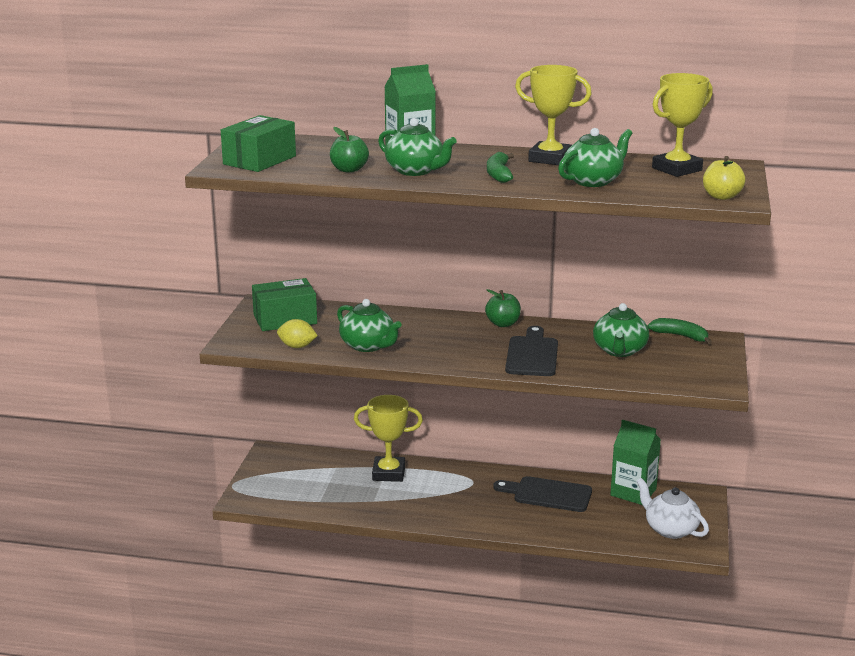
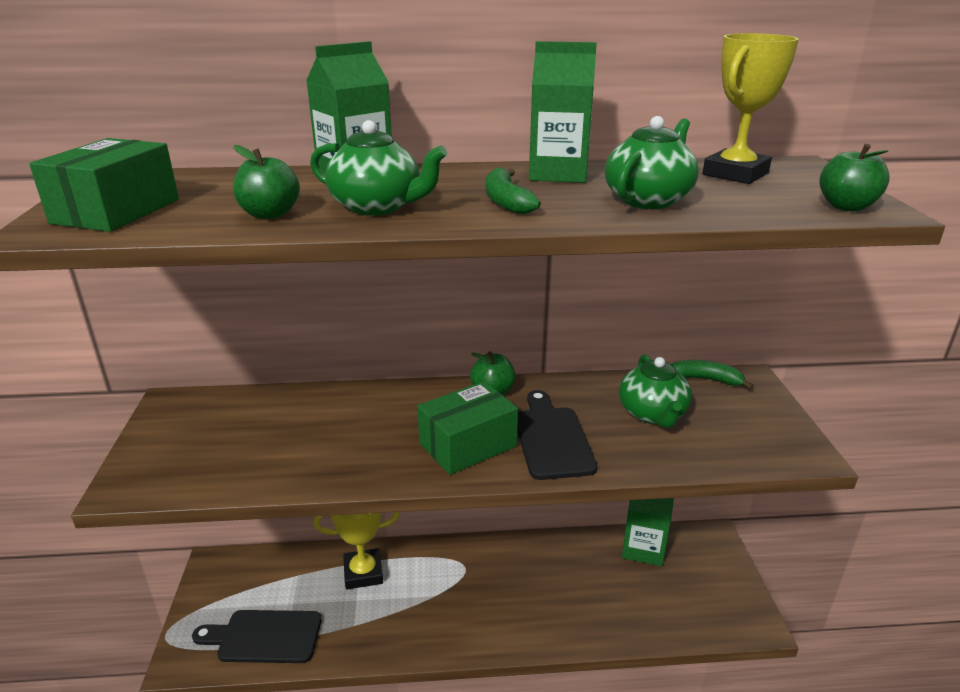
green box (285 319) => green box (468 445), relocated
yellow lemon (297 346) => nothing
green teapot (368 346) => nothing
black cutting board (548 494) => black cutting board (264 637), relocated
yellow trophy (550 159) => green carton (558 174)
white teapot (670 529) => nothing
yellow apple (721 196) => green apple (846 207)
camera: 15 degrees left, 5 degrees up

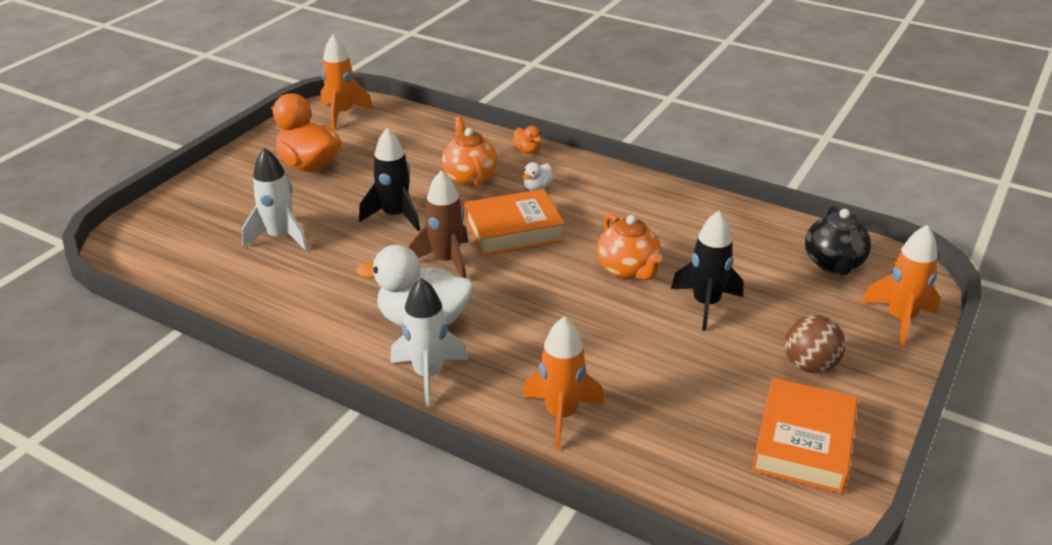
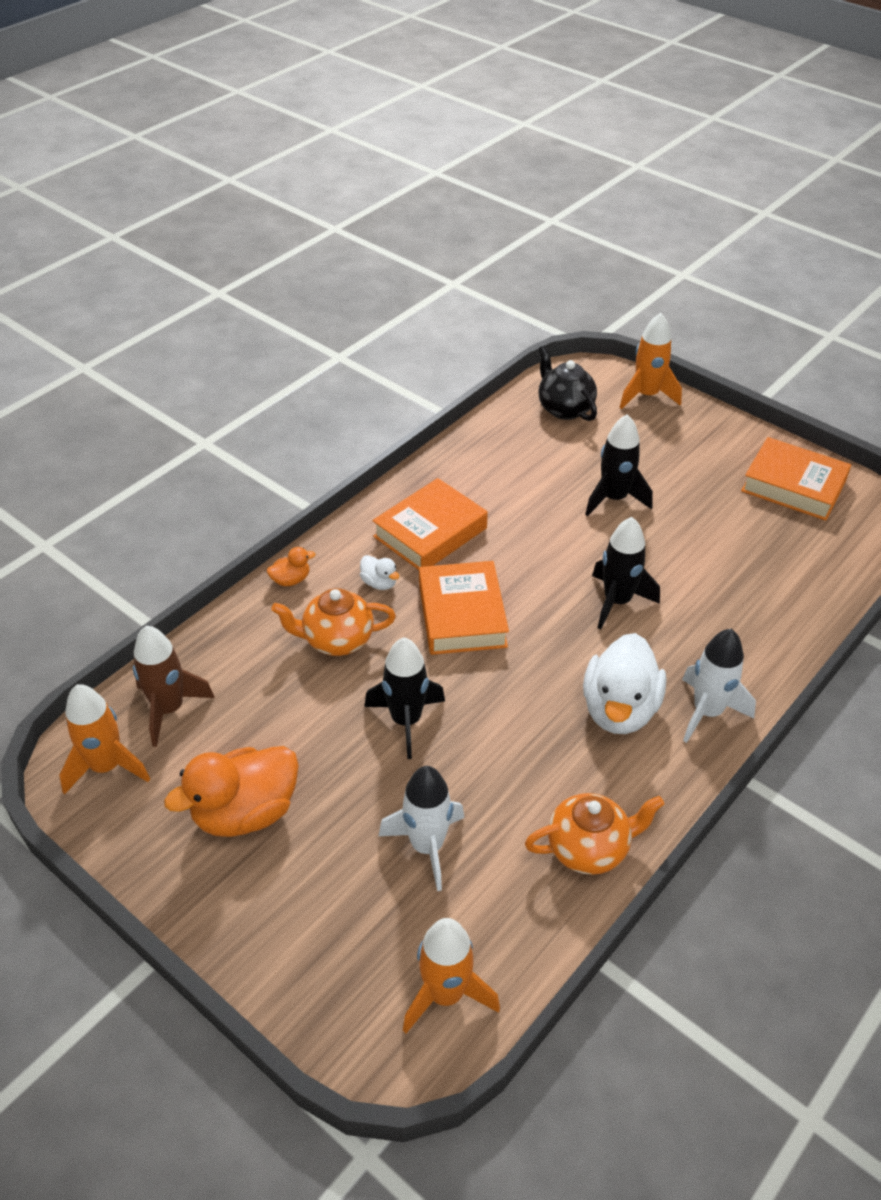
brown rocket (446 261) => brown rocket (169 709), relocated
orange rocket (561 415) => orange rocket (445 994), relocated
orange teapot (628 270) => orange teapot (589 849), relocated
brown ball (809 365) => nothing
black teapot (833 264) => black teapot (564 409), 135 degrees counterclockwise
nothing => orange book (430 532)
nothing => black rocket (617 601)
camera: 80 degrees left, 10 degrees up

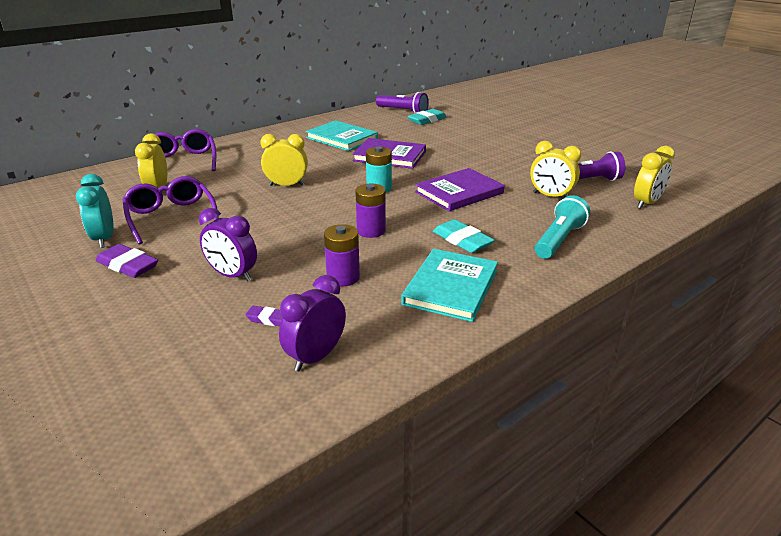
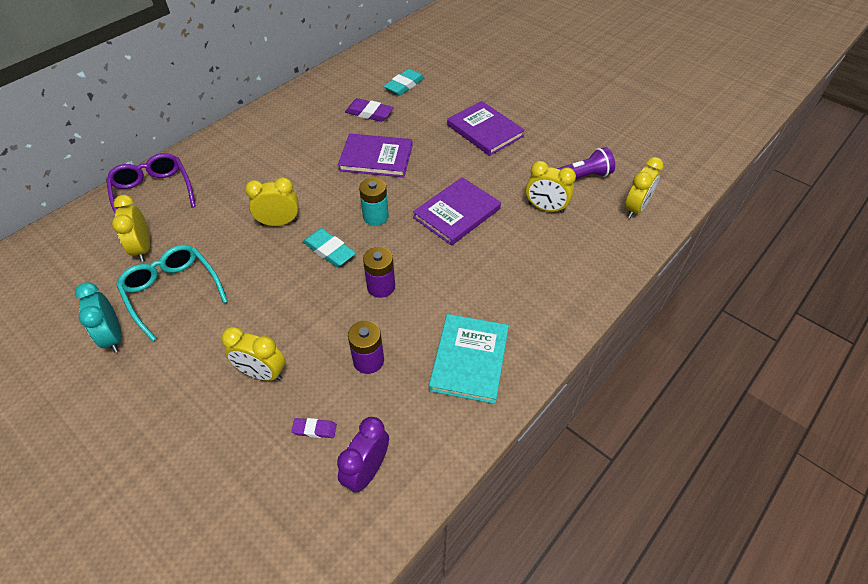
purple eraser (128 265) => purple eraser (369 113), relocated
purple glasses (171 217) => turquoise glasses (172 292)
purple clock (232 275) => yellow clock (262 373)
turquoise book (342 138) => nothing
purple flashlight (403 111) => nothing
turquoise eraser (462 240) => turquoise eraser (329 250), relocated
turquoise flashlight (559 240) => nothing
nothing => purple book (485 130)
camera: 10 degrees left, 20 degrees up

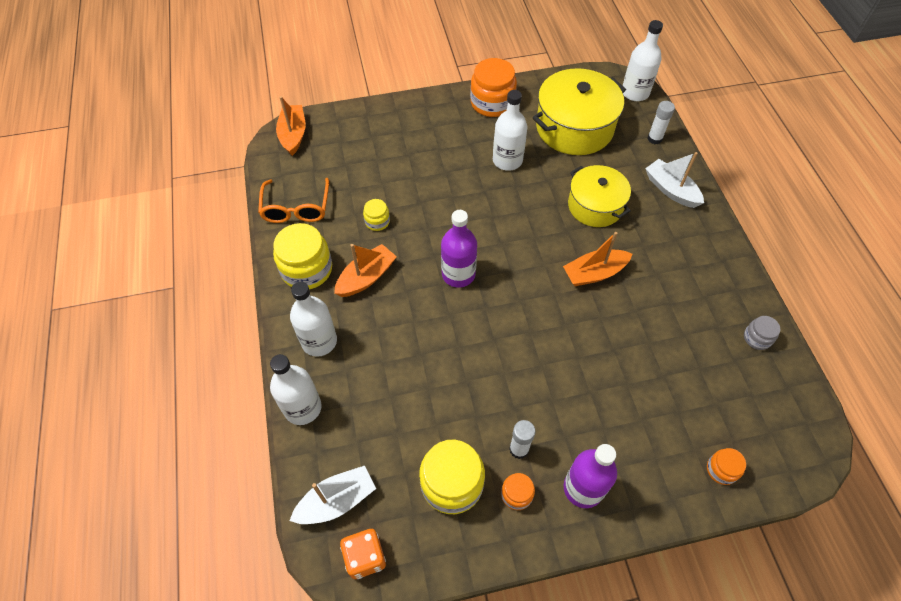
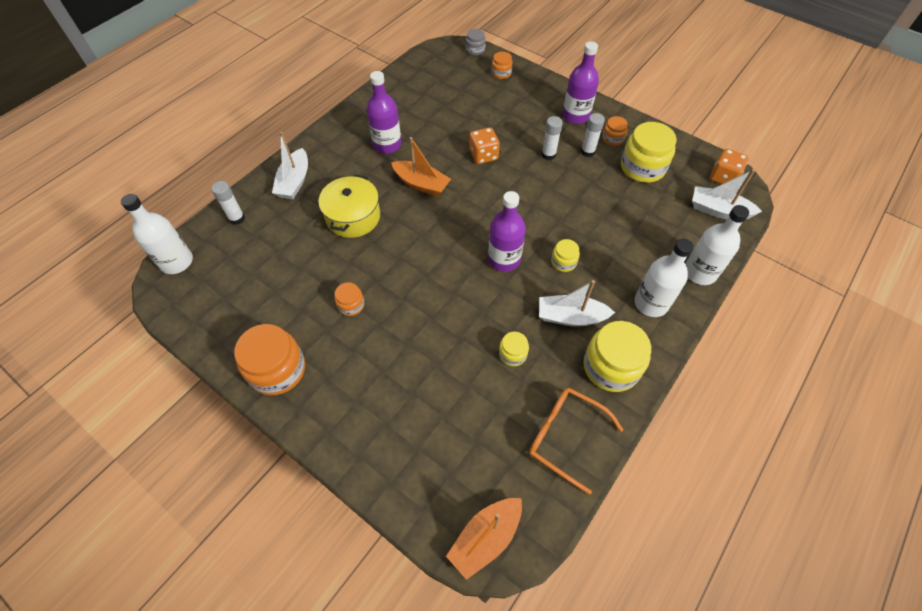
orange glasses (296 207) => orange glasses (566 437), 105 degrees counterclockwise
orange boat (366 277) => white boat (570 317)
white bottle (507 160) => orange jar (351 305)
yellow pot (574 127) => nothing
grey jar (757 338) => grey jar (475 50), relocated
nothing => purple bottle (387 145)
nothing => orange dice (483 155)
nothing => white glue stick (548 155)
nothing => yellow jar (563 262)
camera: 130 degrees left, 0 degrees up

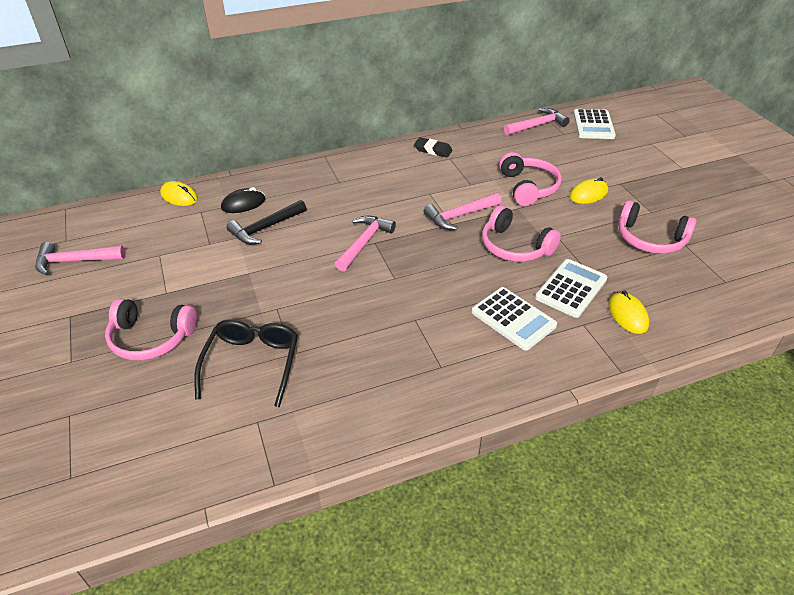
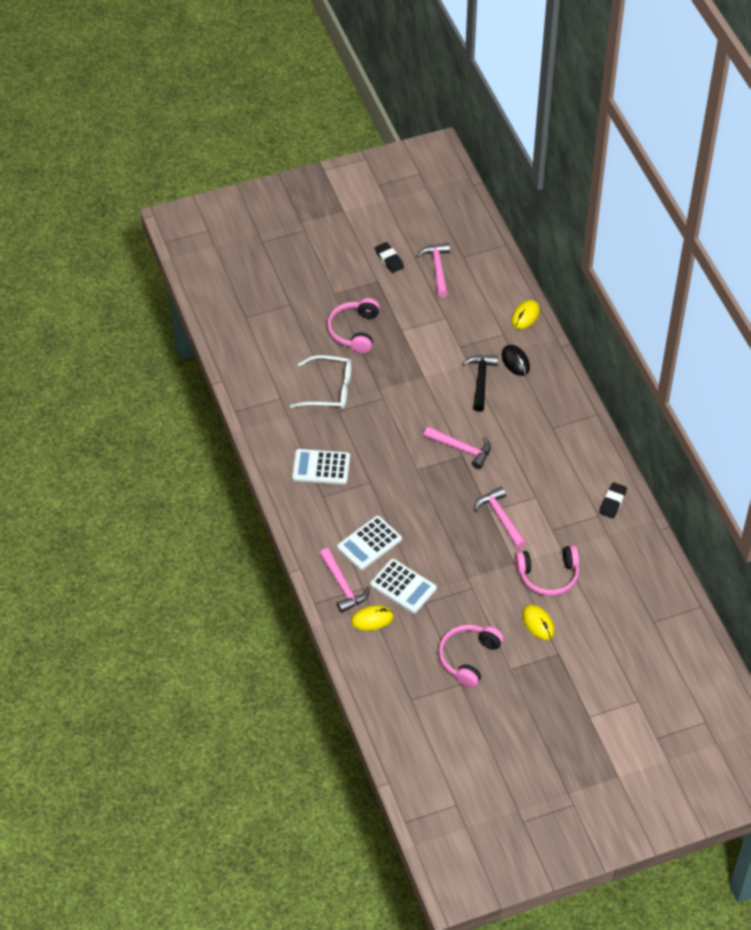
black glasses (252 364) => white glasses (329 389)
black hammer (265 228) => black hammer (480 381), 45 degrees clockwise
pink headphones (514 247) => nothing
pink hammer (537 125) => pink hammer (343 585), relocated
white calculator (593 125) => white calculator (321 467), relocated
nothing => black eraser (389 259)
camera: 90 degrees right, 10 degrees up

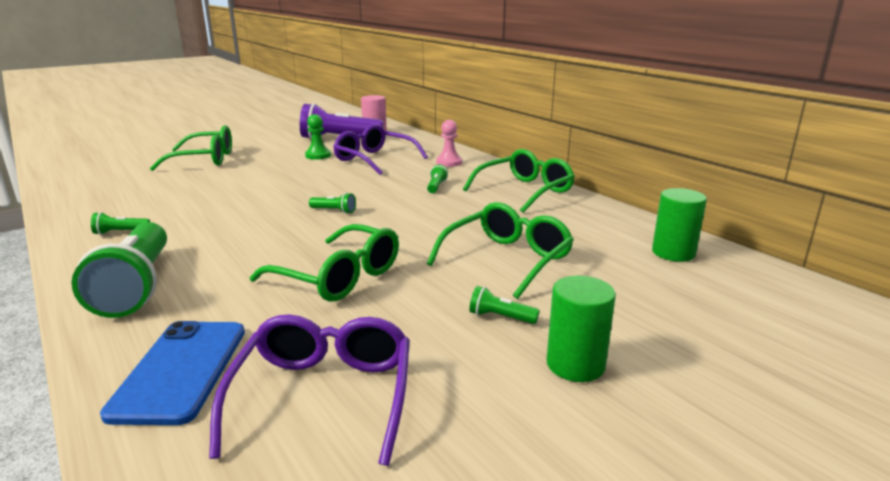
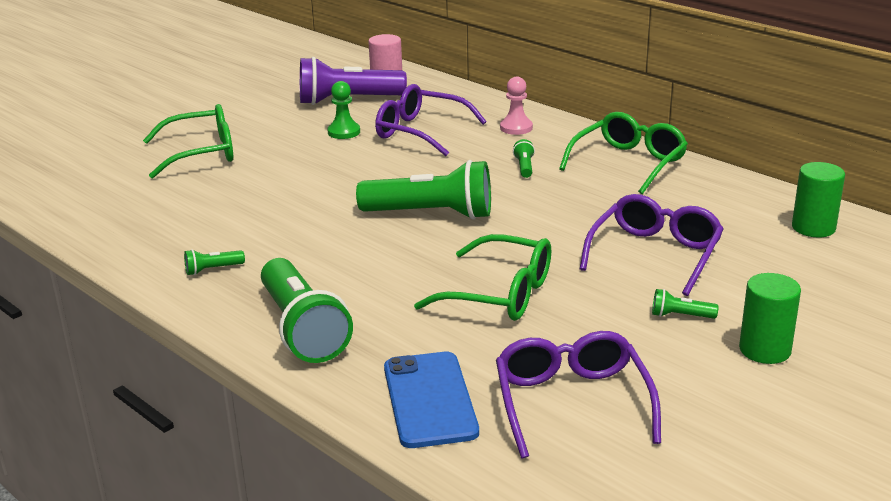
green flashlight (334 211) => green flashlight (431 214), x2.45
green glasses (506 260) => purple glasses (654 255)
camera: 10 degrees left, 5 degrees up

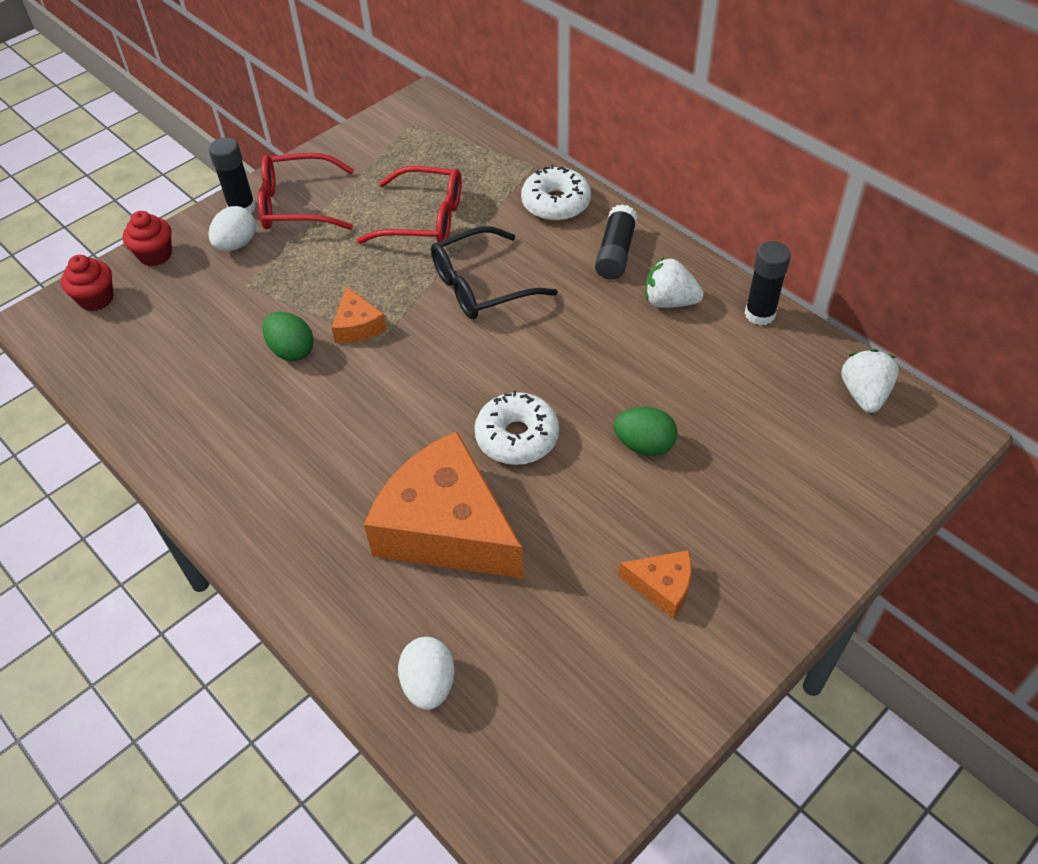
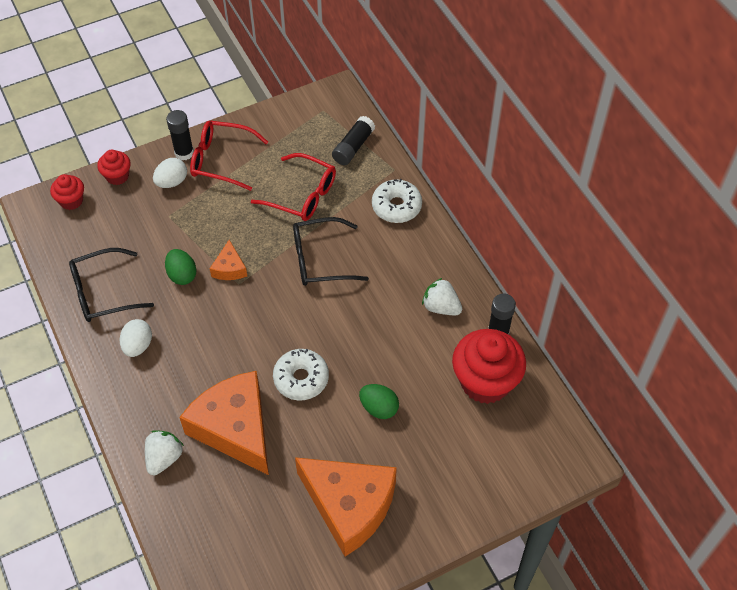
white egg (429 684) => white egg (138 345), relocated
black glue stick (615 253) => black glue stick (353 147), relocated
orange cheese (662 586) => orange cheese (349 506), x2.25
white strawberry (864 394) => white strawberry (164 458), relocated
nothing => black glasses (102 293)
nothing => red cupcake (485 382)
camera: 15 degrees right, 5 degrees up

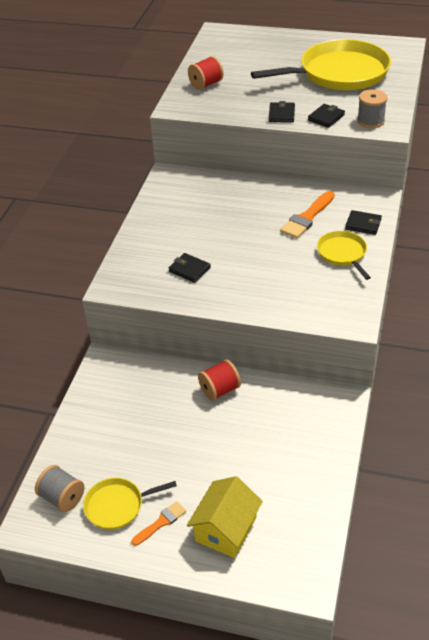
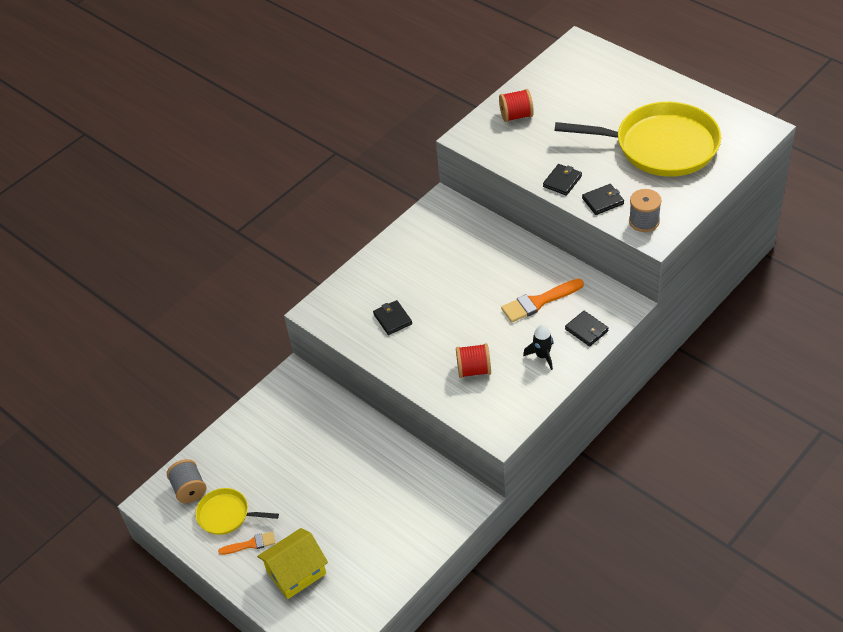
red spool (220 390) => red spool (474 370), relocated
yellow pan (343 254) => black rocket (542 356)
camera: 30 degrees right, 5 degrees up

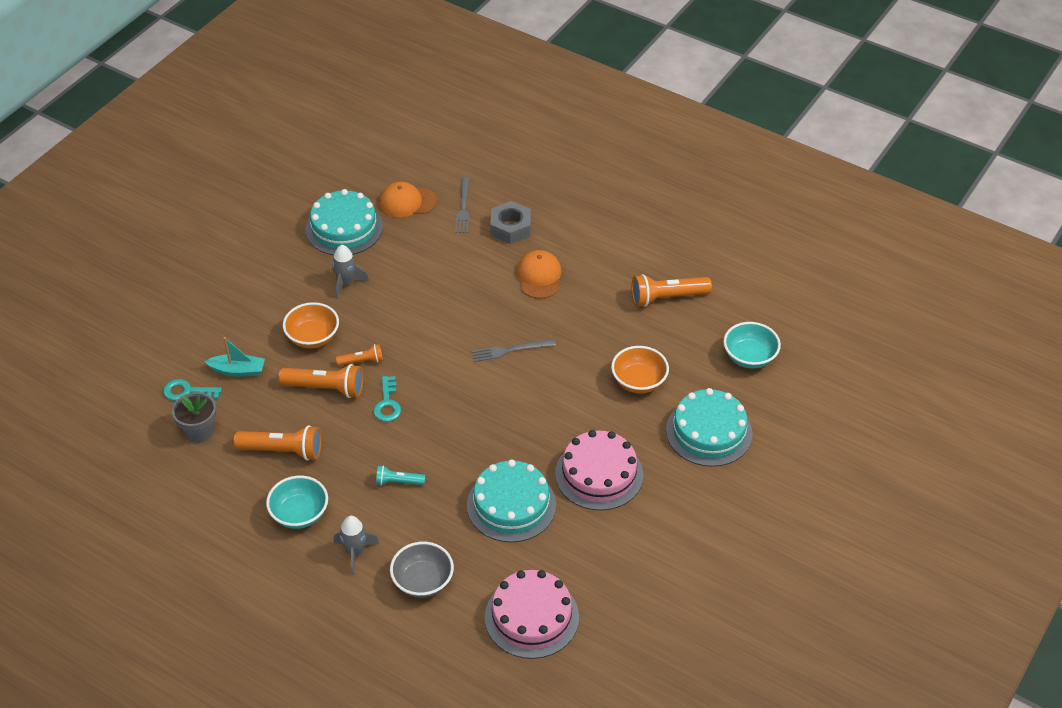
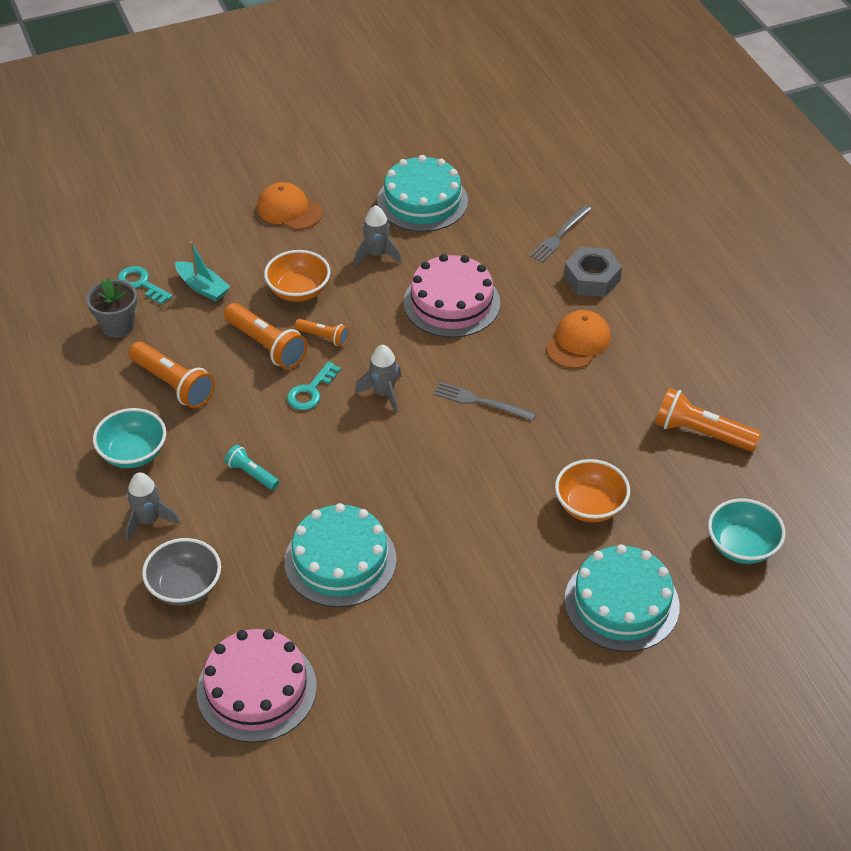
orange cap (408 202) => orange cap (289 210), relocated
pink cake (599 474) => pink cake (451 302), relocated
nothing => grey rocket (384 393)
camera: 35 degrees right, 0 degrees up

